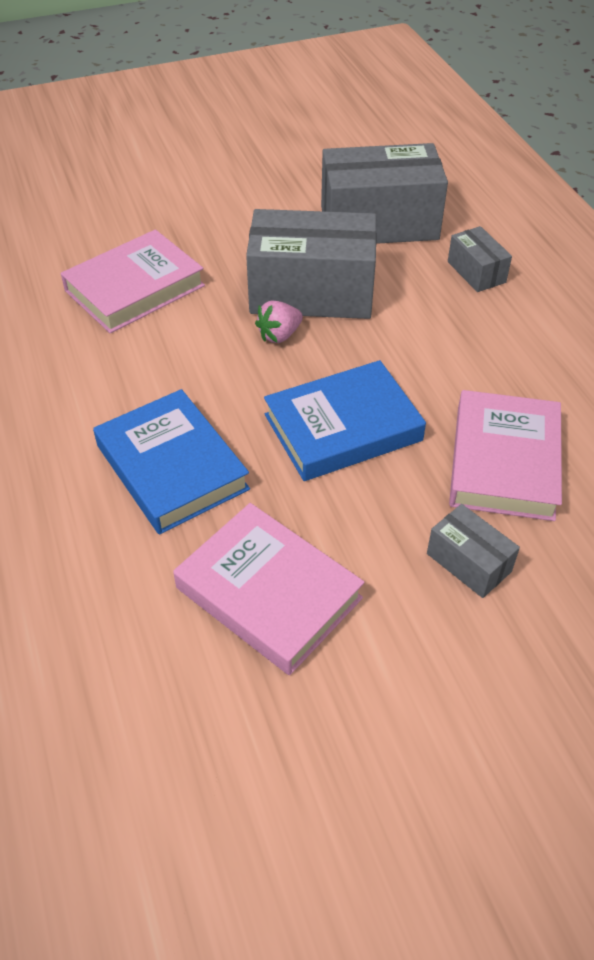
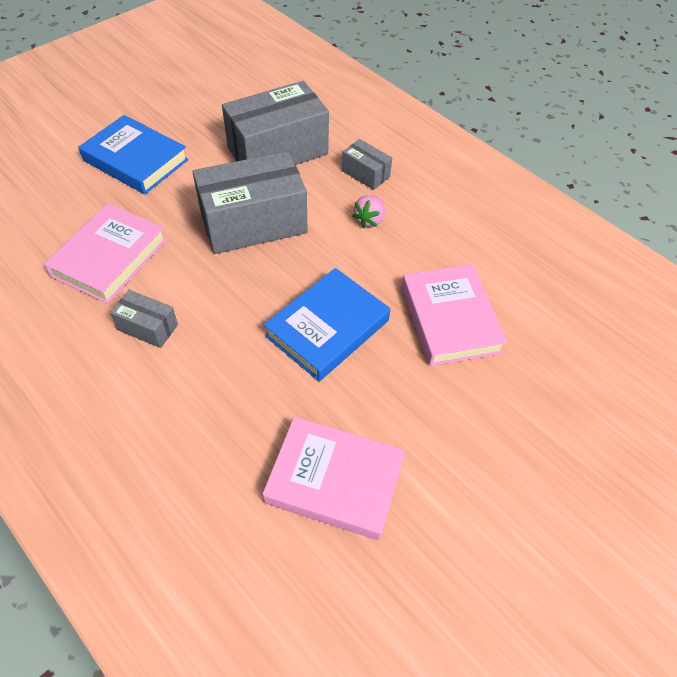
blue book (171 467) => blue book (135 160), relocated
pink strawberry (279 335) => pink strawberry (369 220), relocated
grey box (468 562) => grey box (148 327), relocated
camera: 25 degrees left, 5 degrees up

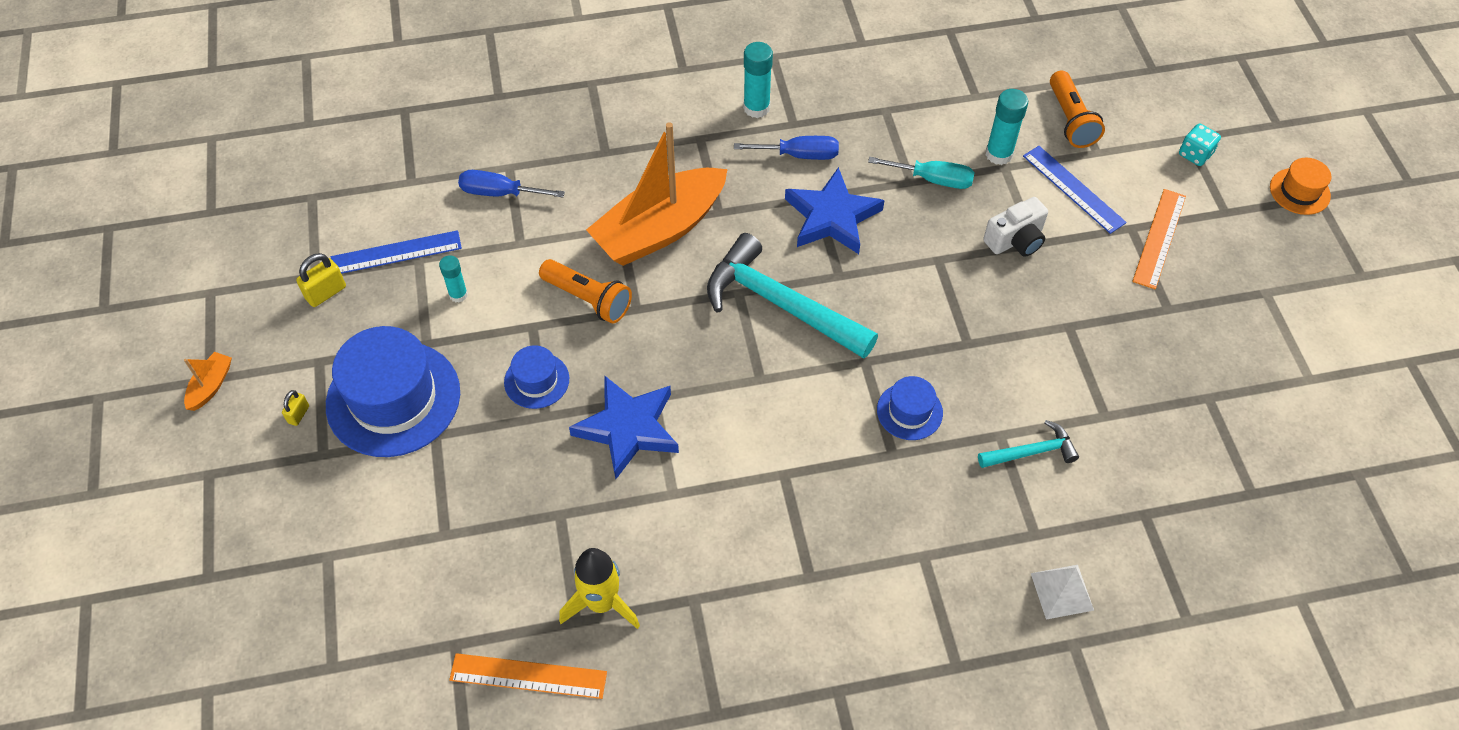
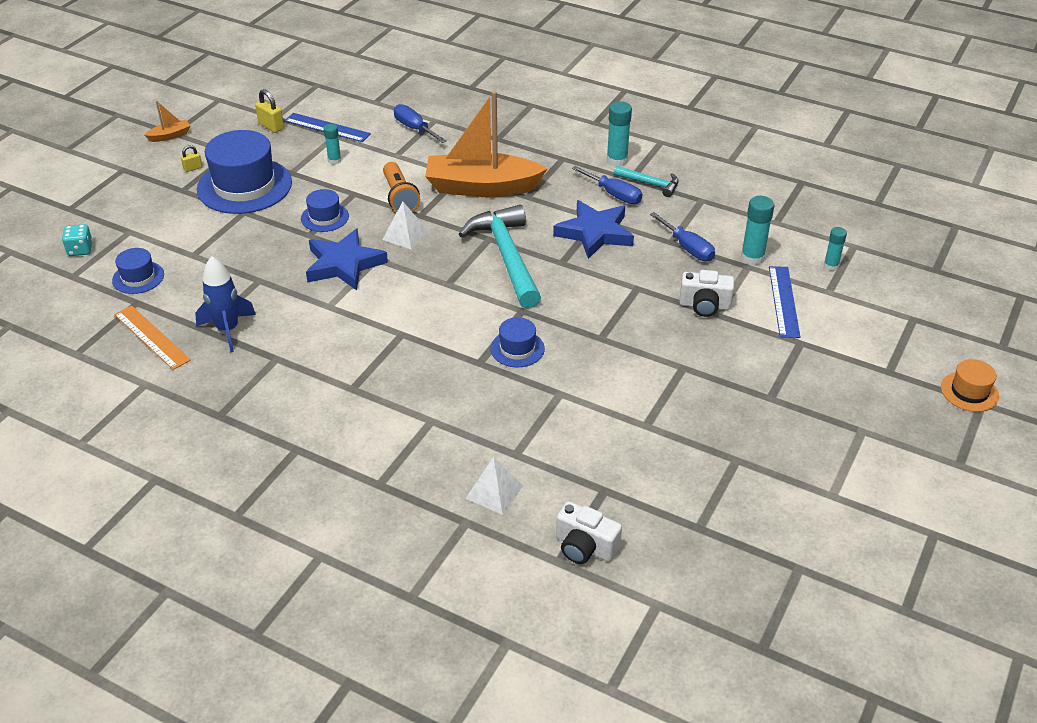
yellow padlock (326 293) => yellow padlock (271 126), 45 degrees clockwise
yellow rocket (602 603) => blue rocket (228 330)
turquoise screwdriver (933 179) => blue screwdriver (687 248)
turquoise hammer (1031 452) => turquoise hammer (650 184), relocated
orange flashlight (1070 120) => turquoise glue stick (831 266)
orange ruler (1159 238) => nothing
turquoise dice (1195 154) => turquoise dice (80 250), relocated
nothing => blue hat (138 277)
nothing => white pyramid (405 235)
nothing => white camera (585 547)
camera: 40 degrees right, 15 degrees down

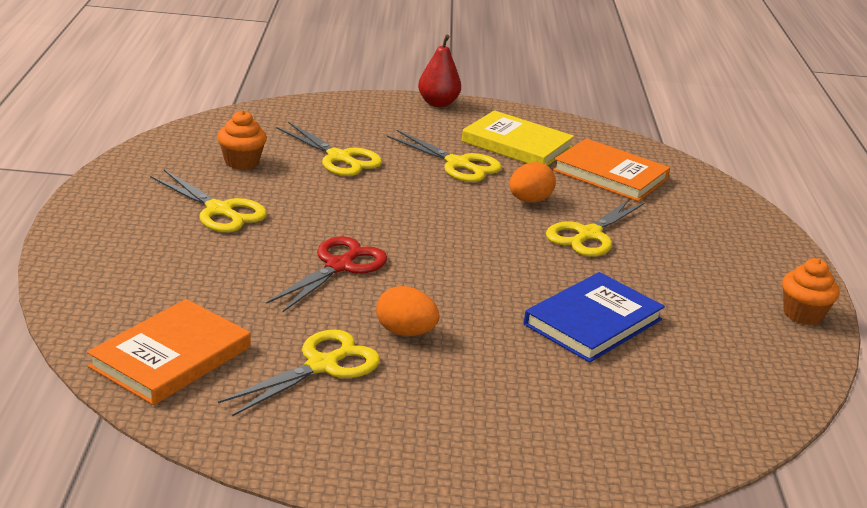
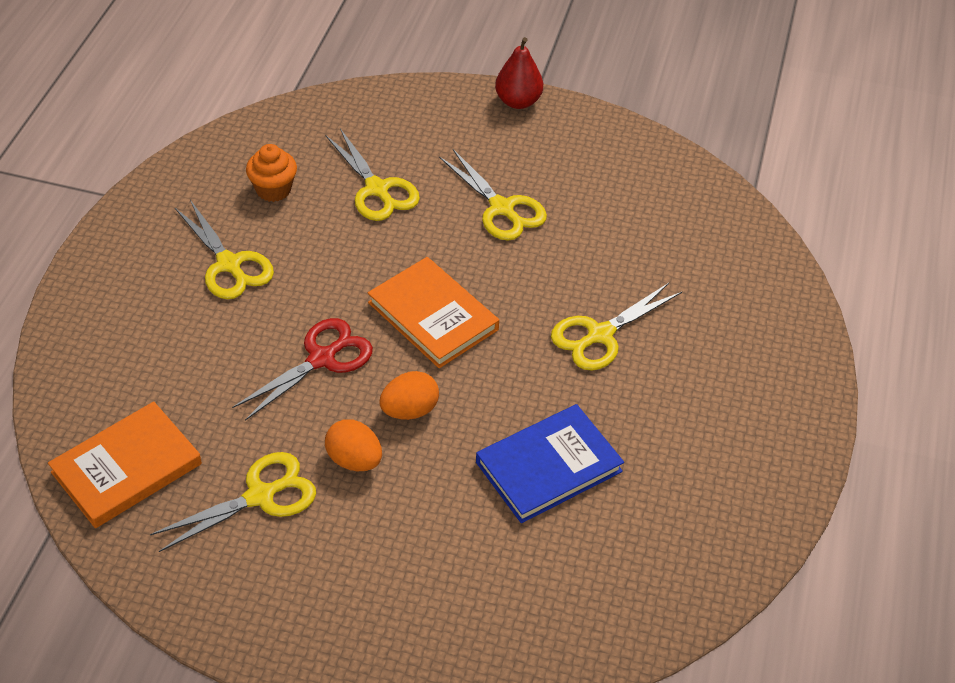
yellow book (517 144) => nothing
orange egg (529 200) => orange egg (409 410), relocated
orange book (610 175) => orange book (433 316), relocated
orange cupcake (802 314) => nothing
camera: 15 degrees right, 20 degrees up

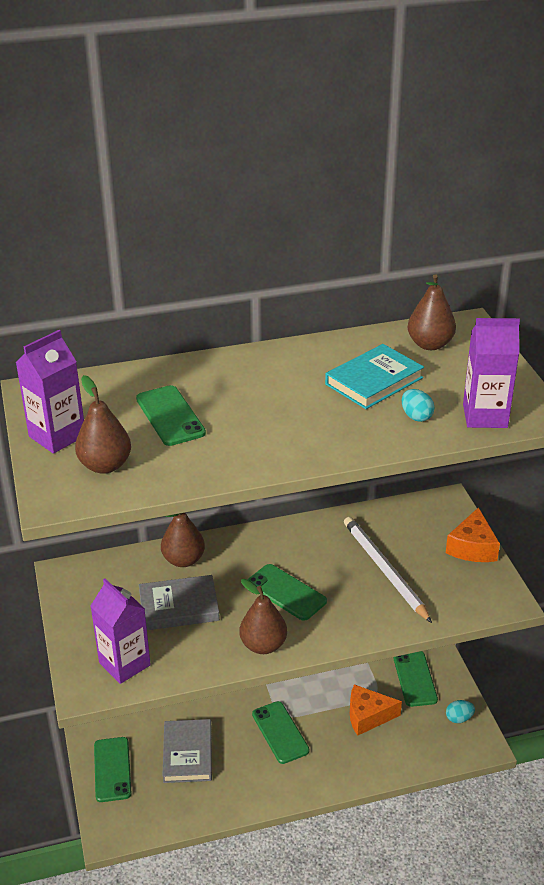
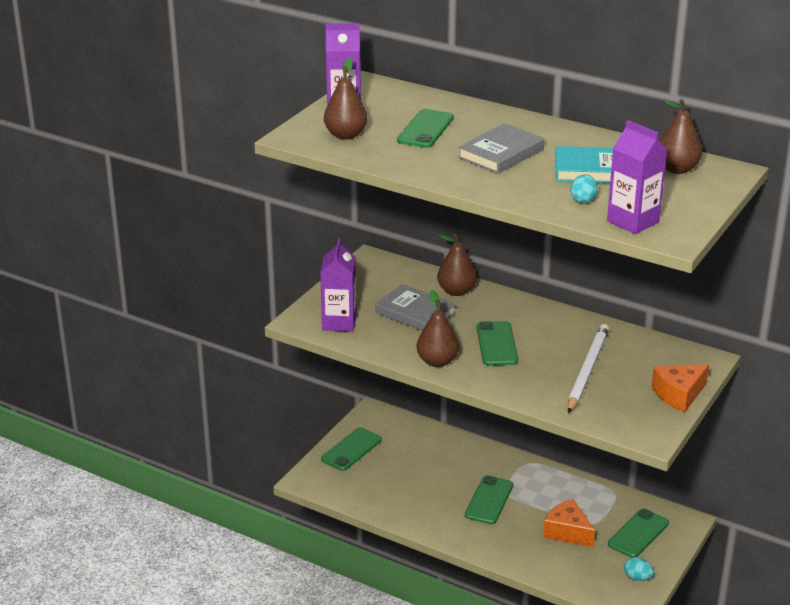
grey book (187 754) => grey book (501 153), relocated
camera: 45 degrees right, 5 degrees down

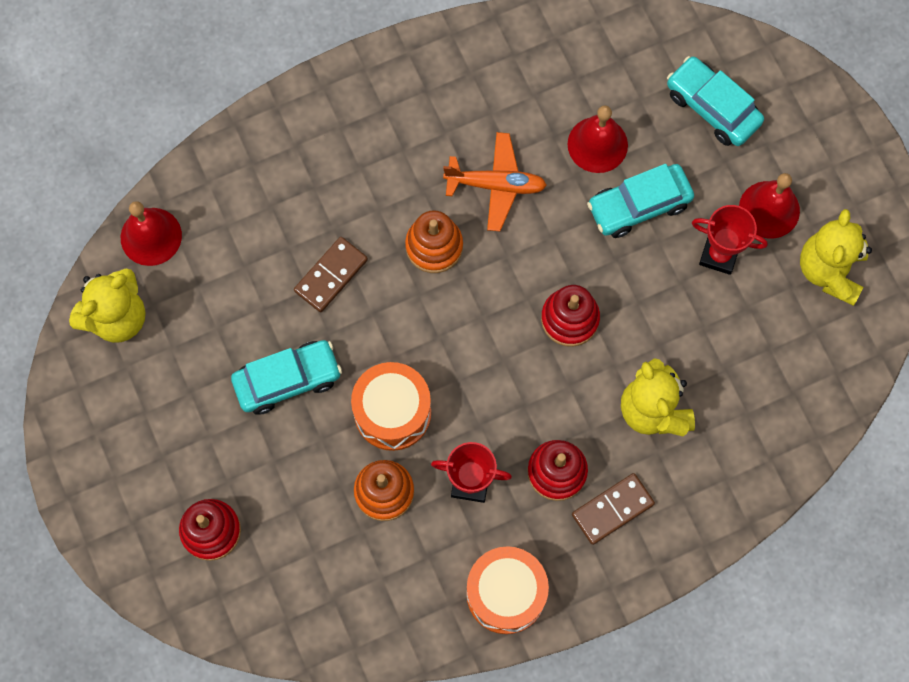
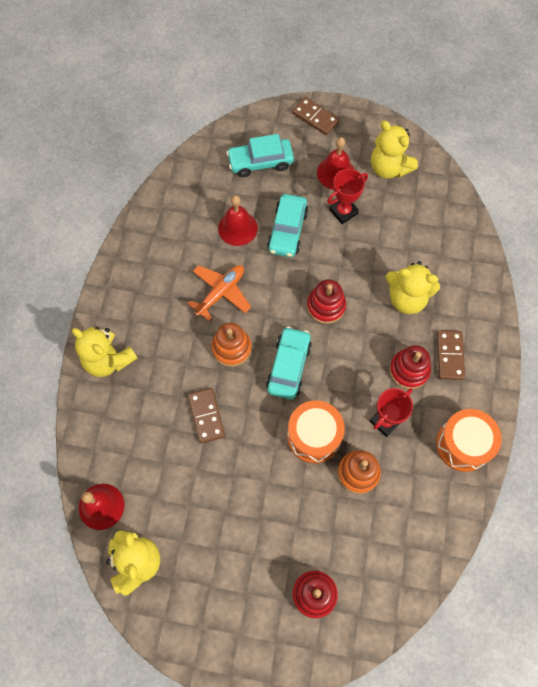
turquoise car (287 380) => turquoise car (288 366), relocated
nothing => yellow teddy bear (108 360)
nothing => brown domino (315 117)
camera: 55 degrees left, 5 degrees down

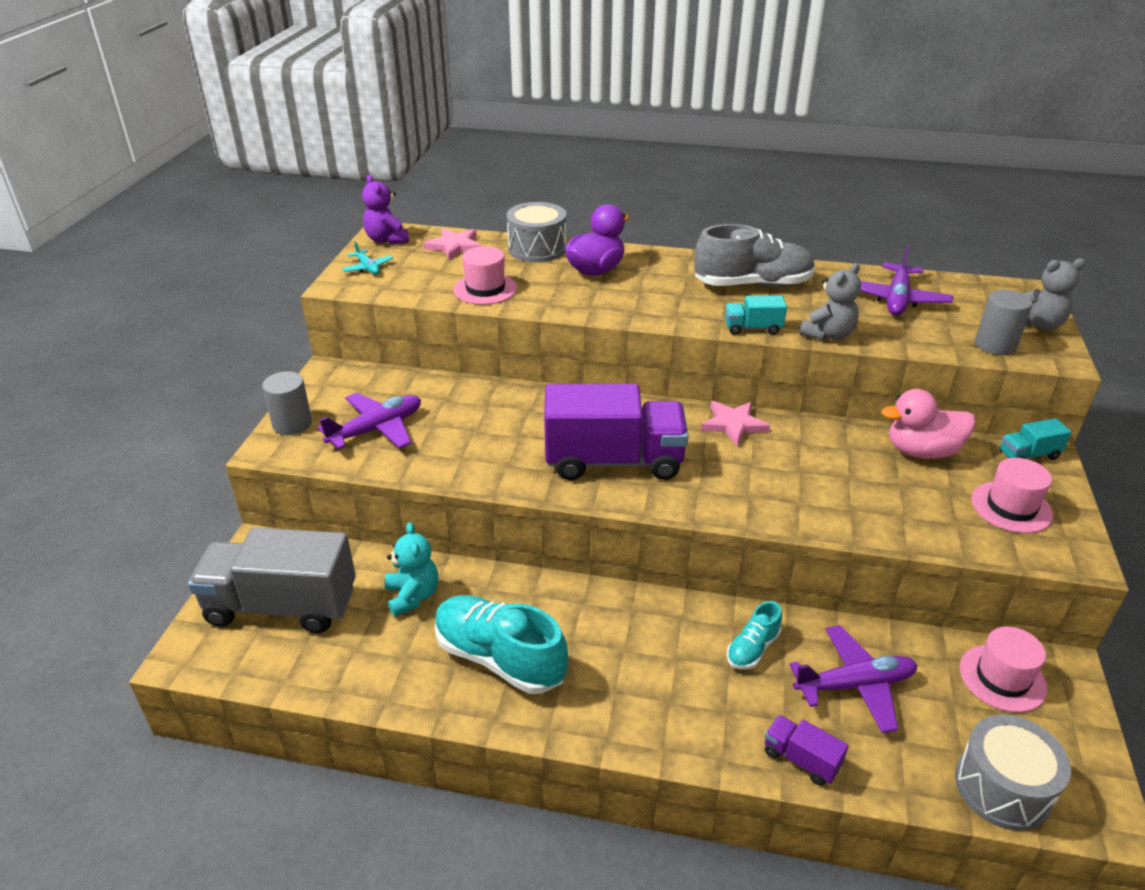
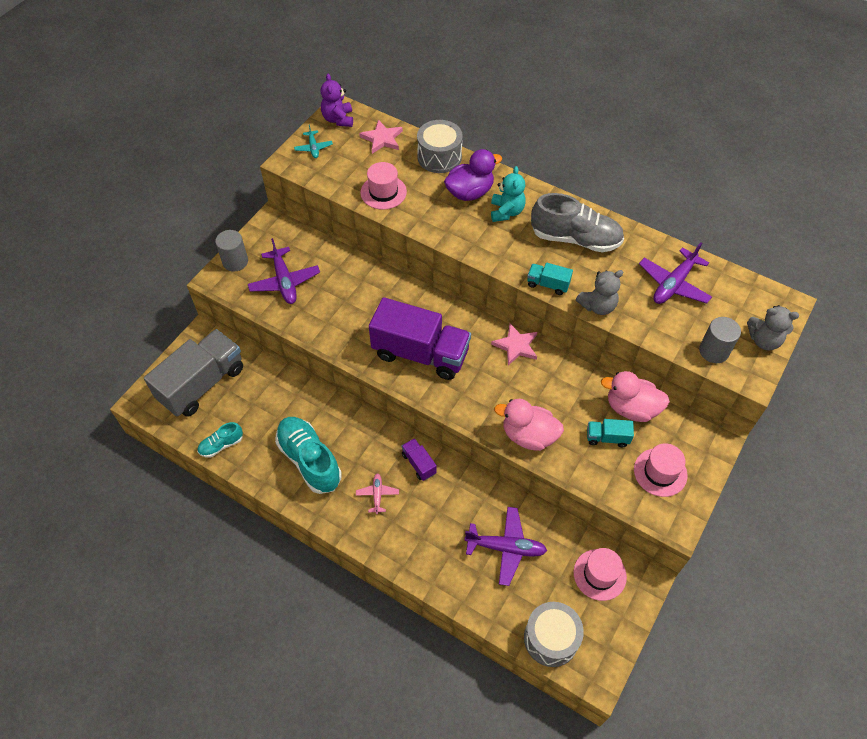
grey truck (281 606) => grey truck (202 384), 105 degrees clockwise
purple plane (377 429) => purple plane (284 281), 90 degrees clockwise
turquoise teddy bear (413 596) => turquoise teddy bear (506 212), relocated
turquoise shoe (752 648) => turquoise shoe (221 445), relocated
purple truck (801 759) => purple truck (419 463), relocated
turquoise truck (1028 455) => turquoise truck (607 437), relocated
nothing => pink plane (377 495)
nothing => pink duck (528 435)
camera: 20 degrees right, 20 degrees up

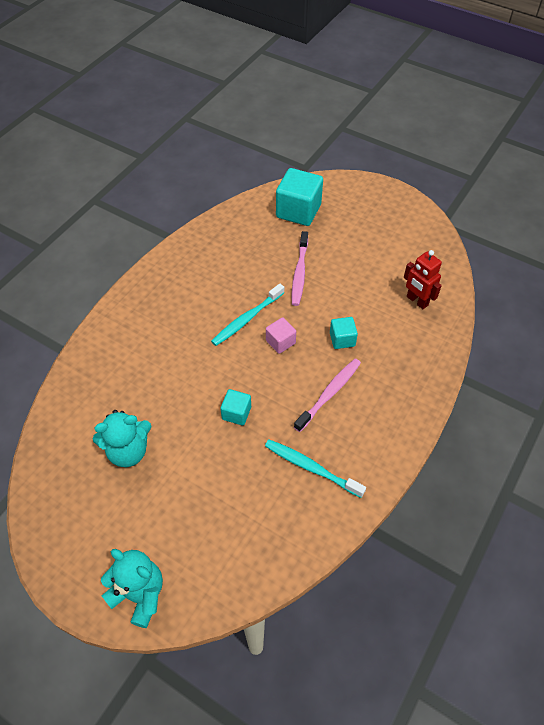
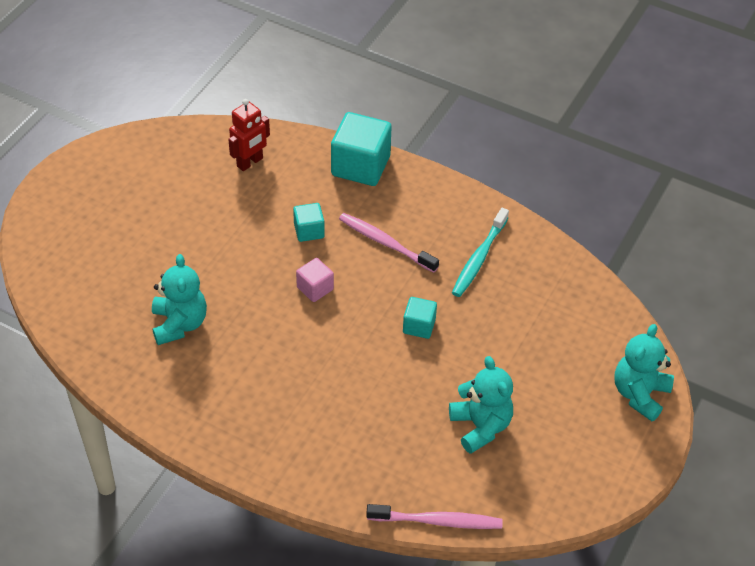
turquoise toothbrush (247 319) => nothing
turquoise cube (298 211) => turquoise cube (360 166), relocated
pink toothbrush (299 273) => pink toothbrush (437 521), relocated
nothing => turquoise teddy bear (179 324)
camera: 95 degrees left, 5 degrees down

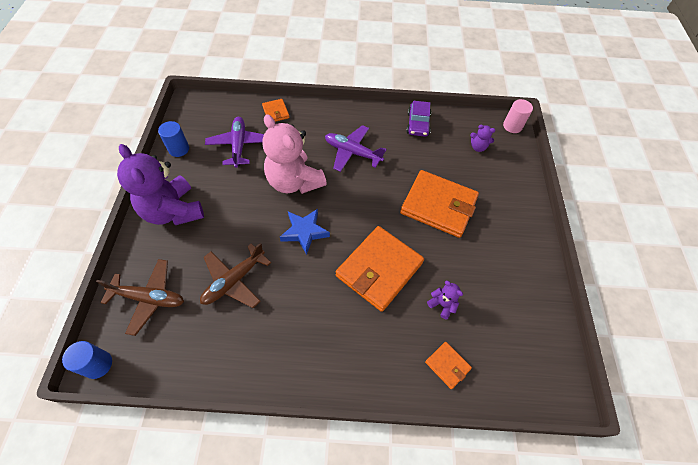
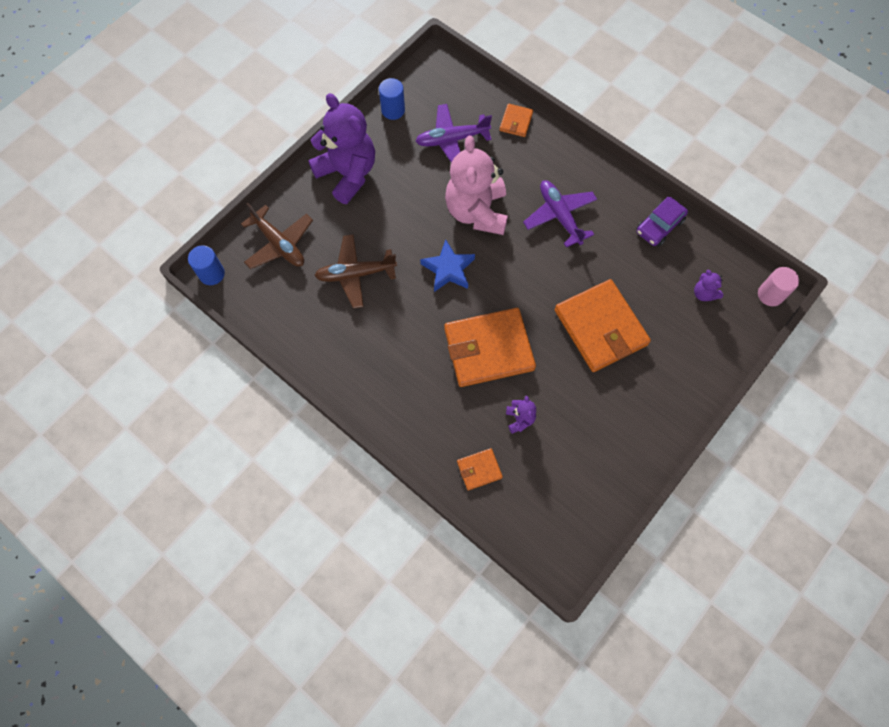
purple teddy bear (173 211) => purple teddy bear (347 174), 135 degrees clockwise
purple plane (239 145) => purple plane (452 140), 135 degrees counterclockwise
orange wallet (447 365) => orange wallet (479 469), 75 degrees clockwise
camera: 40 degrees right, 10 degrees up

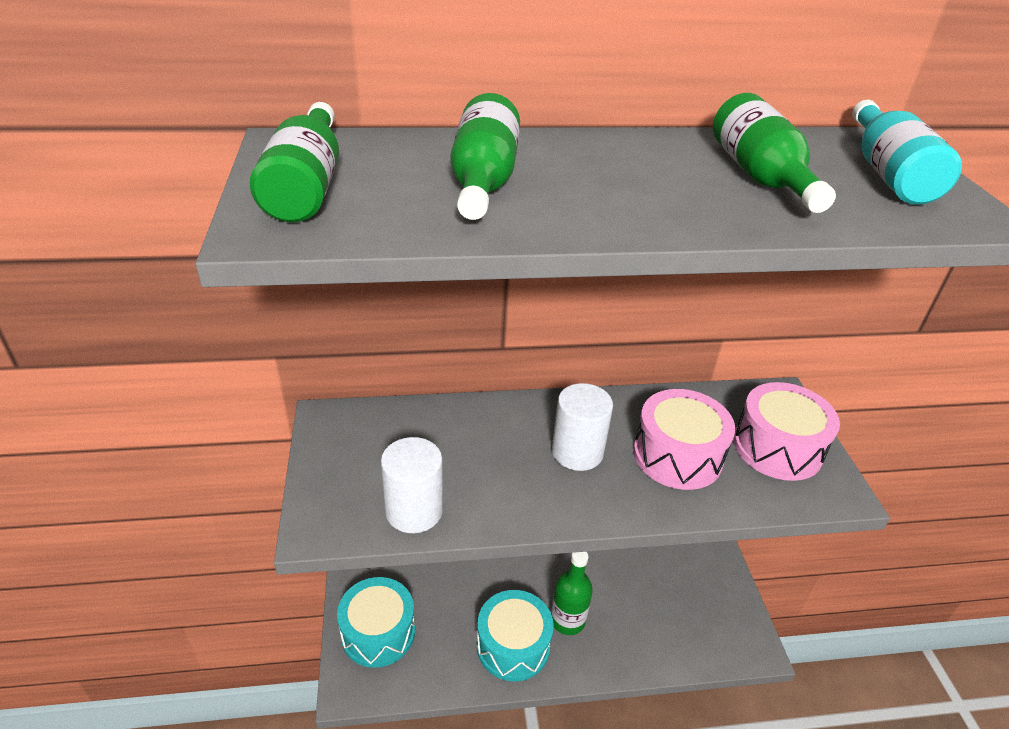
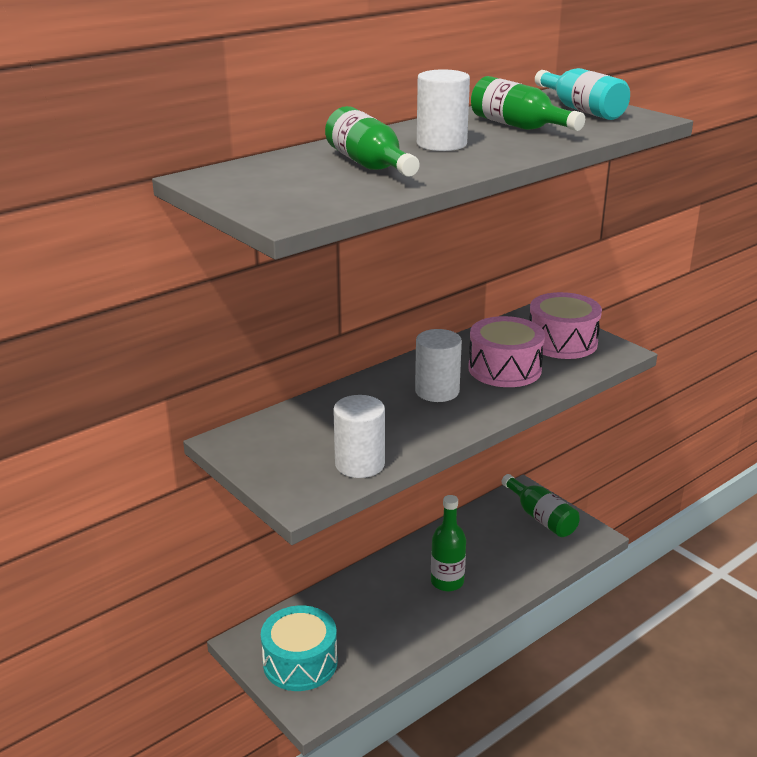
green bottle (306 186) => green bottle (541 517), relocated
turquoise drum (513 645) => nothing
nothing => white cylinder (441 144)
camera: 30 degrees left, 10 degrees down

